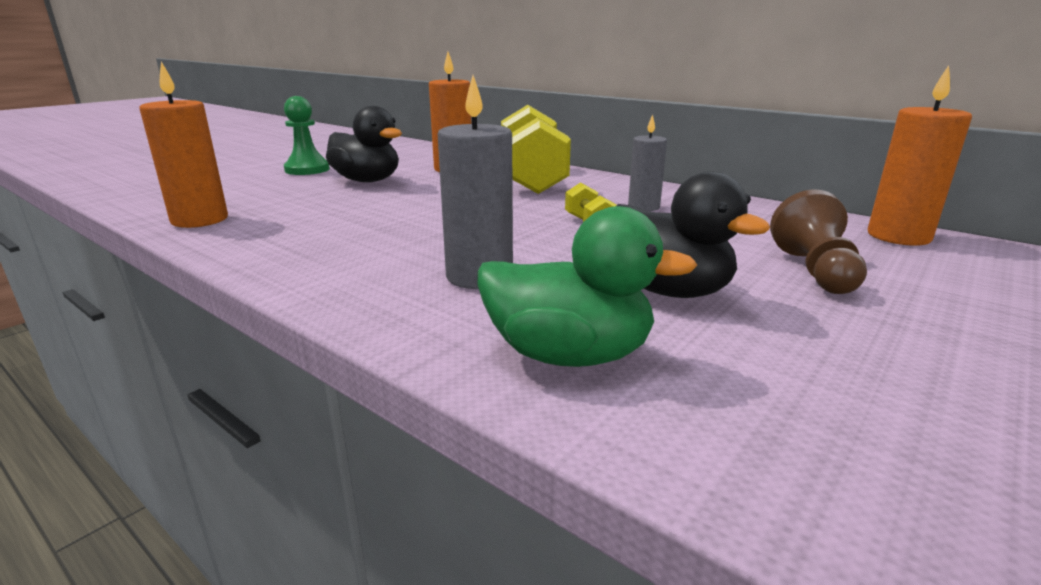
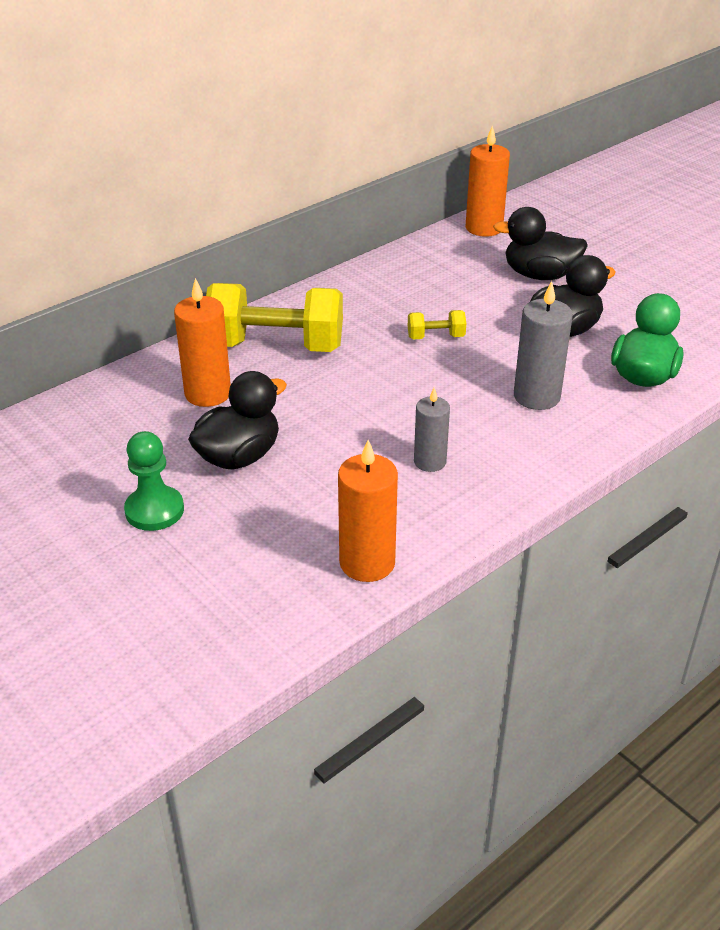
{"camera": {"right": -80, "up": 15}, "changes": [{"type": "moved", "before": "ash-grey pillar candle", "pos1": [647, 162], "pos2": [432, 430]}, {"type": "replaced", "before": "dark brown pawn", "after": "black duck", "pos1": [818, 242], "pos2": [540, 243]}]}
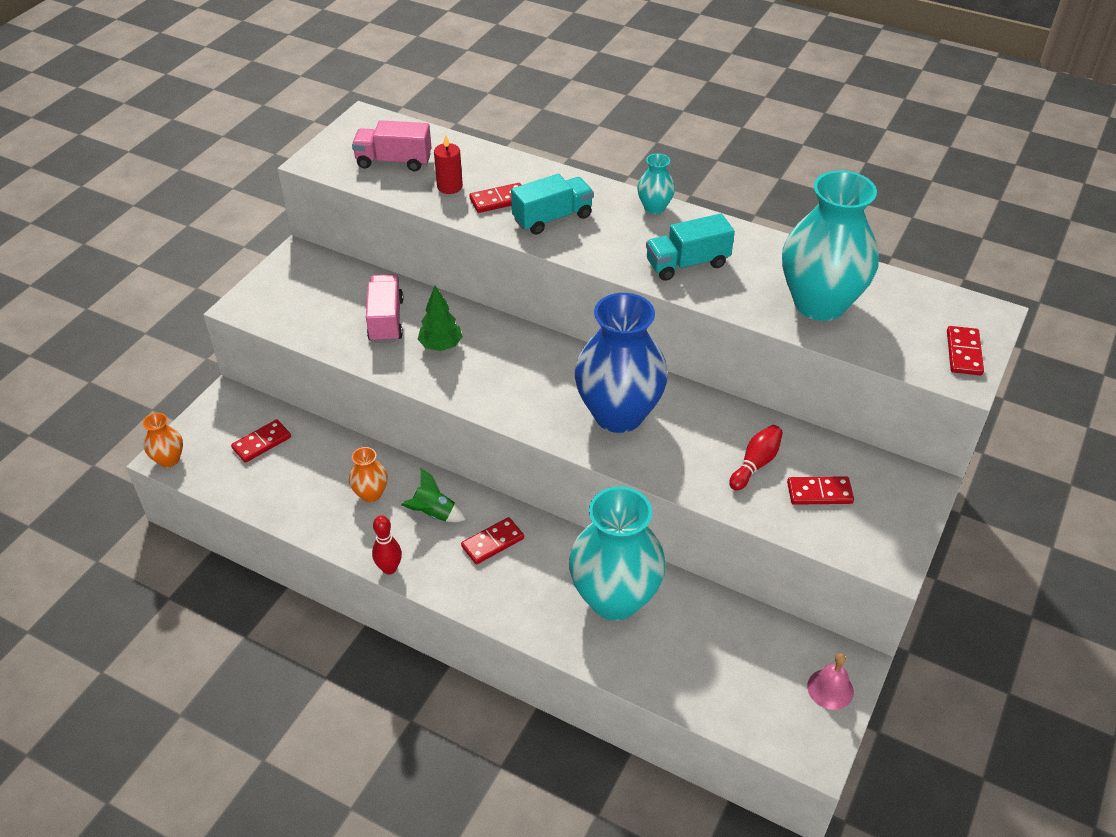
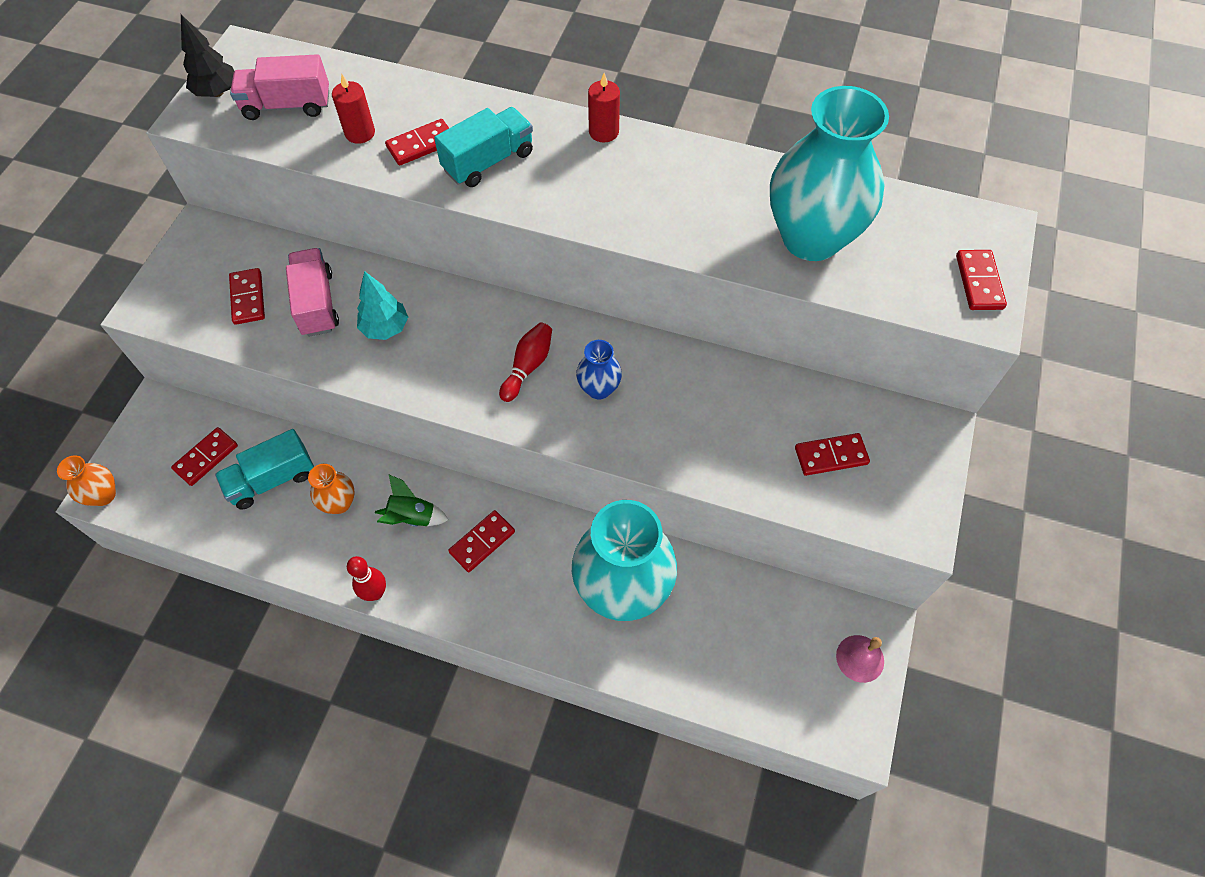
{"camera": {"right": -10, "up": 15}, "changes": [{"type": "added", "after": "black toy tree", "pos2": [207, 55]}, {"type": "added", "after": "crimson domino piece", "pos2": [247, 296]}, {"type": "moved", "before": "aqua toy truck", "pos1": [690, 247], "pos2": [264, 469]}, {"type": "moved", "before": "crimson bowling pin", "pos1": [756, 458], "pos2": [525, 362]}, {"type": "replaced", "before": "aqua flower vase", "after": "crimson pillar candle", "pos1": [656, 183], "pos2": [604, 107]}, {"type": "recoloured", "before": "green toy tree", "after": "aqua toy tree", "pos1": [440, 318], "pos2": [382, 305]}, {"type": "resized", "before": "cobalt flower vase", "pos1": [621, 363], "pos2": [599, 370], "scale": 0.44}]}
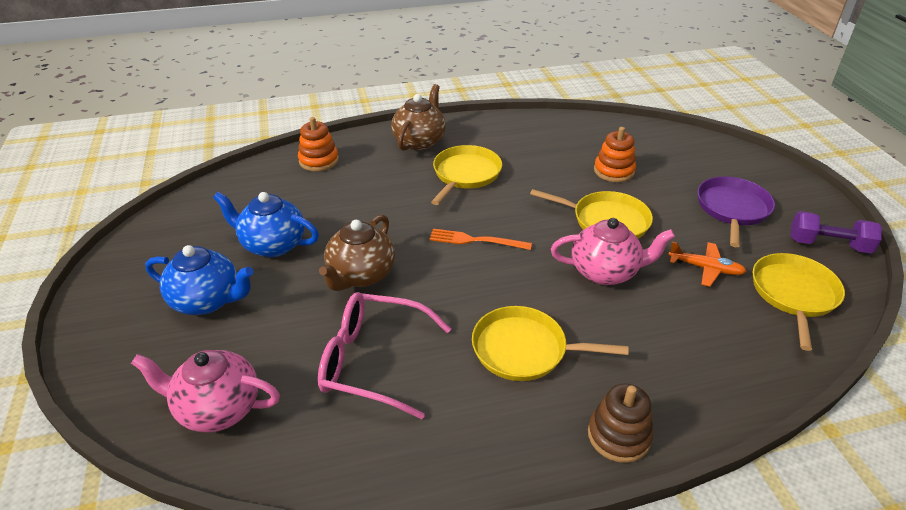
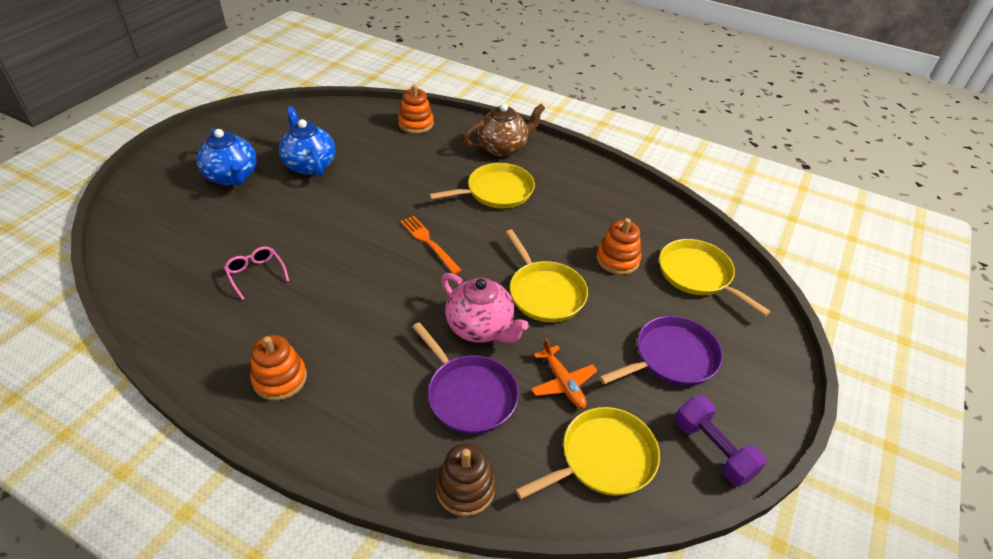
{"camera": {"right": 40, "up": 5}, "changes": [{"type": "removed", "before": "pink tea pot", "pos1": [205, 391]}, {"type": "removed", "before": "dark brown tea pot", "pos1": [357, 252]}, {"type": "added", "after": "orange-coloured stacking toy", "pos2": [278, 368]}, {"type": "added", "after": "purple frying pan", "pos2": [466, 378]}, {"type": "moved", "before": "bright yellow frying pan", "pos1": [550, 343], "pos2": [715, 277]}, {"type": "moved", "before": "dark brown stacking toy", "pos1": [620, 423], "pos2": [466, 479]}, {"type": "resized", "before": "pink glasses", "pos1": [384, 355], "pos2": [256, 273], "scale": 0.51}]}
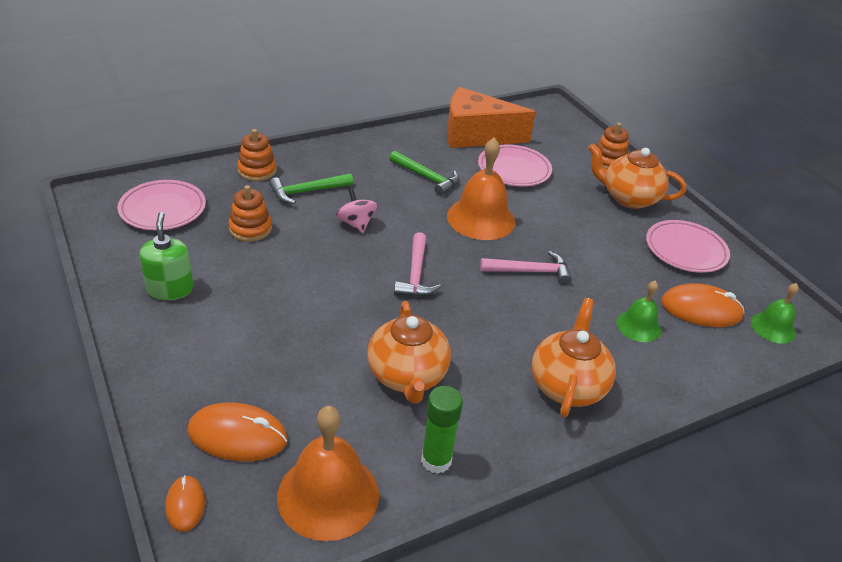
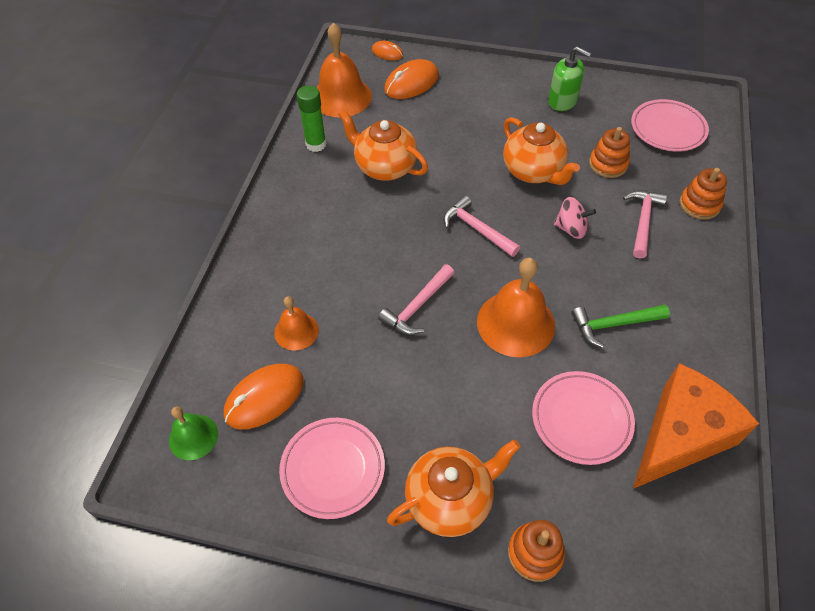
{"camera": {"right": 135, "up": 15}, "changes": [{"type": "moved", "before": "orange-coloured tea pot", "pos1": [574, 357], "pos2": [541, 151]}, {"type": "recoloured", "before": "green carpenter's hammer", "after": "pink carpenter's hammer", "pos1": [311, 188], "pos2": [645, 224]}, {"type": "recoloured", "before": "green bell", "after": "orange-coloured bell", "pos1": [638, 311], "pos2": [296, 323]}]}
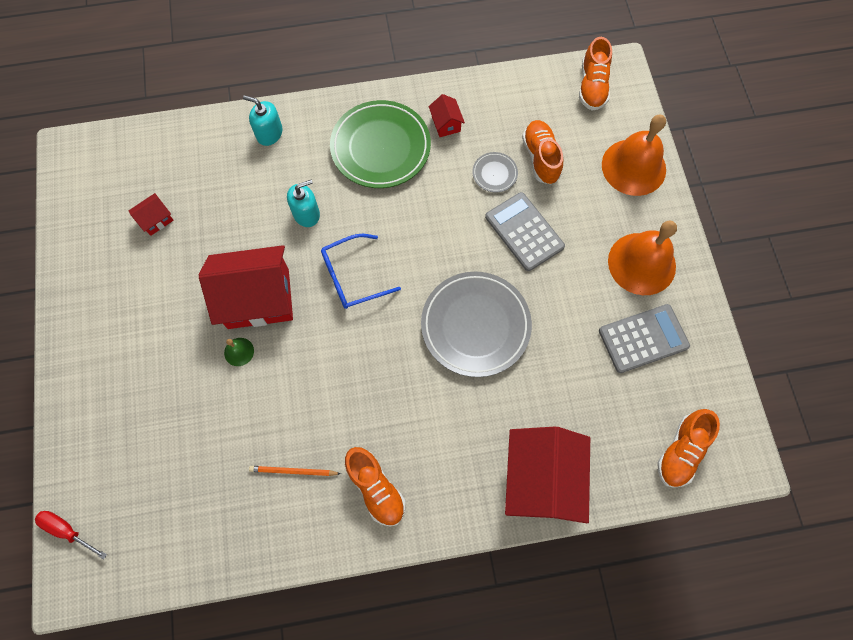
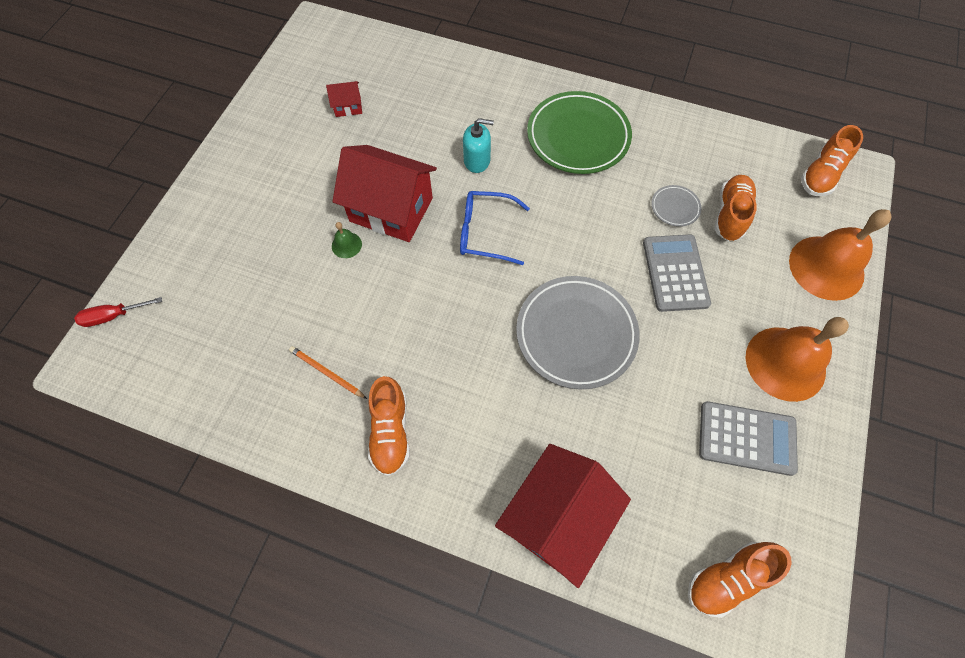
{"camera": {"right": 30, "up": -5}, "changes": [{"type": "removed", "before": "aqua soap dispenser", "pos1": [262, 120]}, {"type": "removed", "before": "crimson toy house", "pos1": [447, 115]}, {"type": "turned", "before": "crimson hand screwdriver", "pos1": [71, 535], "pos2": [118, 312], "turn": -75}]}
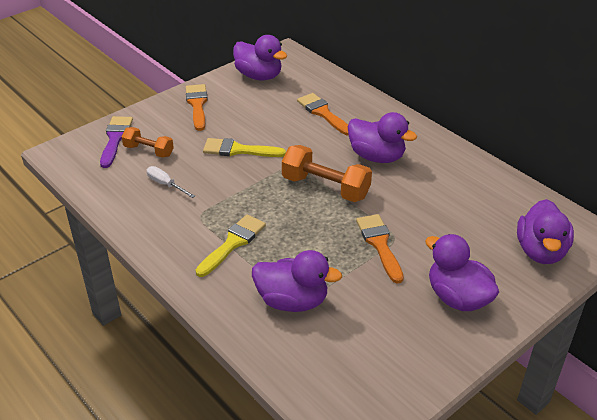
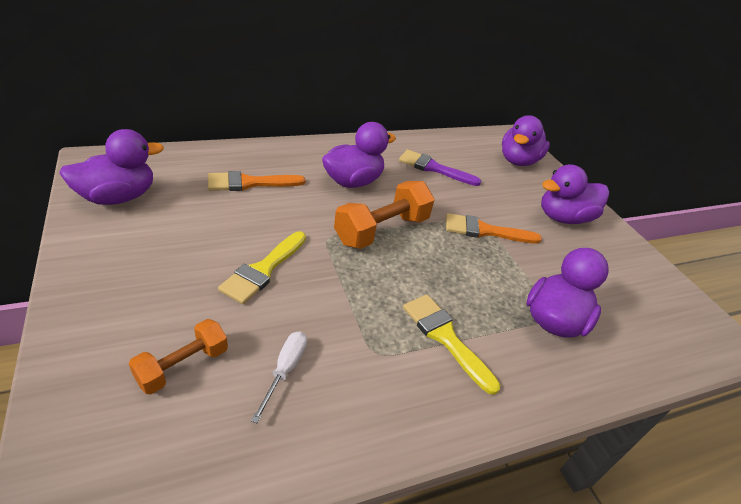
{"camera": {"right": -75, "up": 0}, "changes": [{"type": "removed", "before": "orange-coloured paintbrush", "pos1": [197, 107]}, {"type": "moved", "before": "purple paintbrush", "pos1": [116, 142], "pos2": [440, 168]}, {"type": "turned", "before": "pure white hand screwdriver", "pos1": [170, 182], "pos2": [279, 377], "turn": 135}, {"type": "turned", "before": "purple duck", "pos1": [545, 231], "pos2": [526, 141], "turn": 90}]}
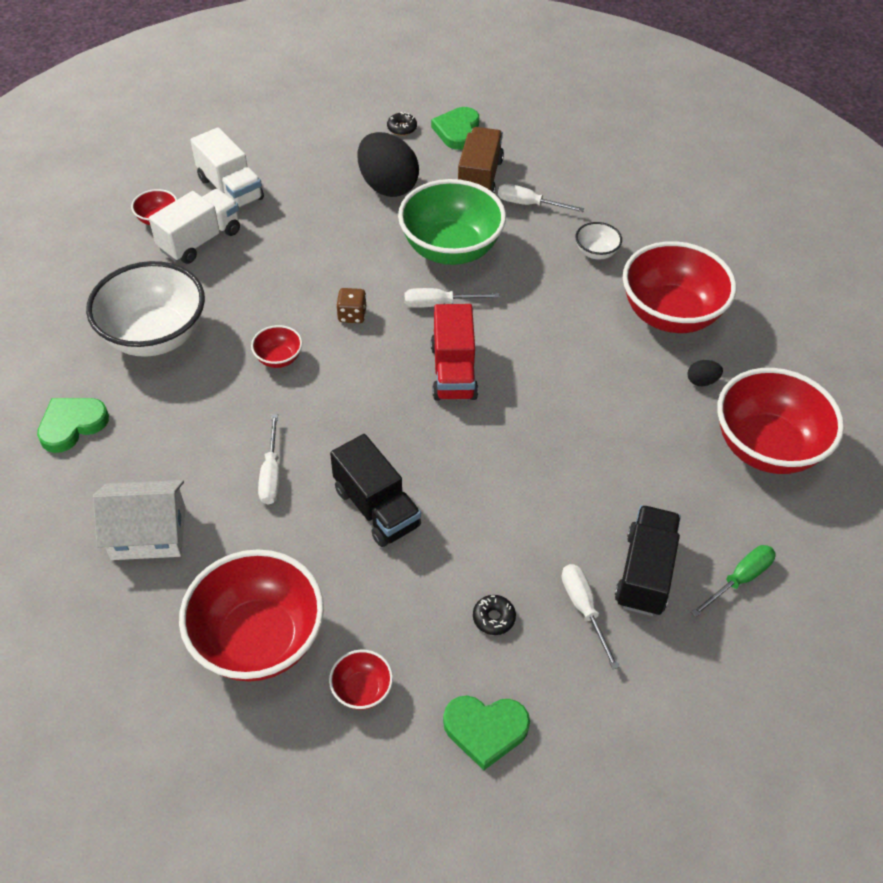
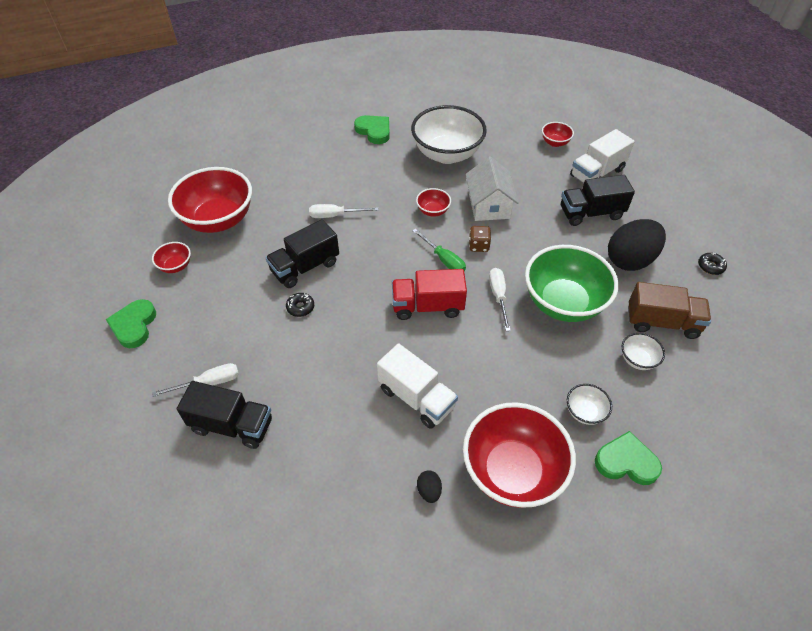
{"camera": {"right": 90, "up": 0}, "changes": [{"type": "removed", "before": "crimson deep dish", "pos1": [780, 421]}, {"type": "added", "after": "black toy truck", "pos2": [598, 200]}, {"type": "moved", "before": "pure white toy house", "pos1": [139, 520], "pos2": [492, 188]}, {"type": "moved", "before": "pure white toy truck", "pos1": [194, 226], "pos2": [417, 386]}, {"type": "moved", "before": "green heart", "pos1": [455, 128], "pos2": [628, 458]}, {"type": "moved", "before": "black glazed donut", "pos1": [494, 615], "pos2": [300, 305]}, {"type": "moved", "before": "green hand screwdriver", "pos1": [733, 581], "pos2": [439, 250]}, {"type": "replaced", "before": "pure white hand screwdriver", "after": "pure white deep dish", "pos1": [541, 198], "pos2": [643, 351]}]}
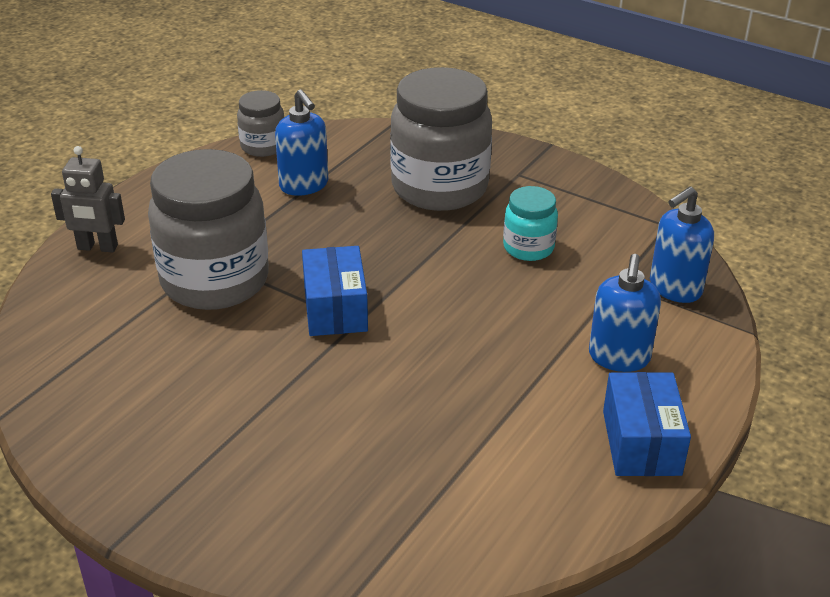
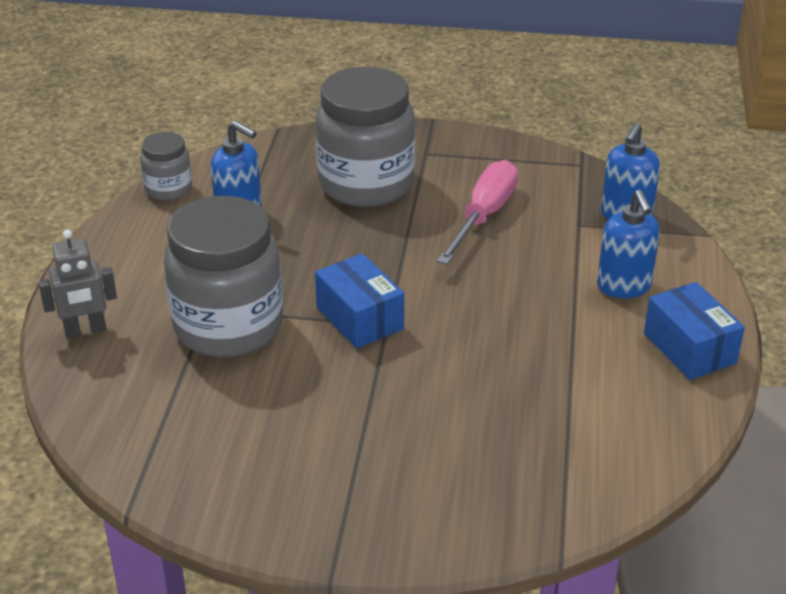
{"camera": {"right": -25, "up": 0}, "changes": [{"type": "replaced", "before": "aqua jam jar", "after": "pink hand screwdriver", "pos1": [530, 223], "pos2": [477, 212]}]}
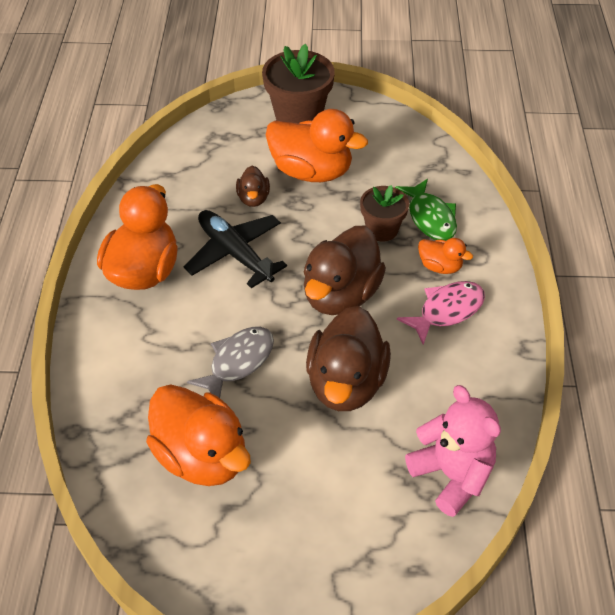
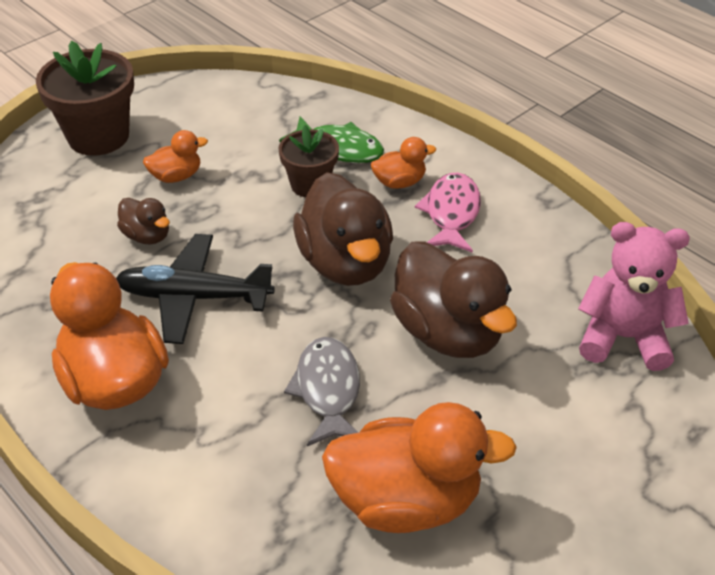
{"camera": {"right": -45, "up": -5}, "changes": [{"type": "resized", "before": "orange-coloured duck", "pos1": [317, 145], "pos2": [175, 156], "scale": 0.49}]}
